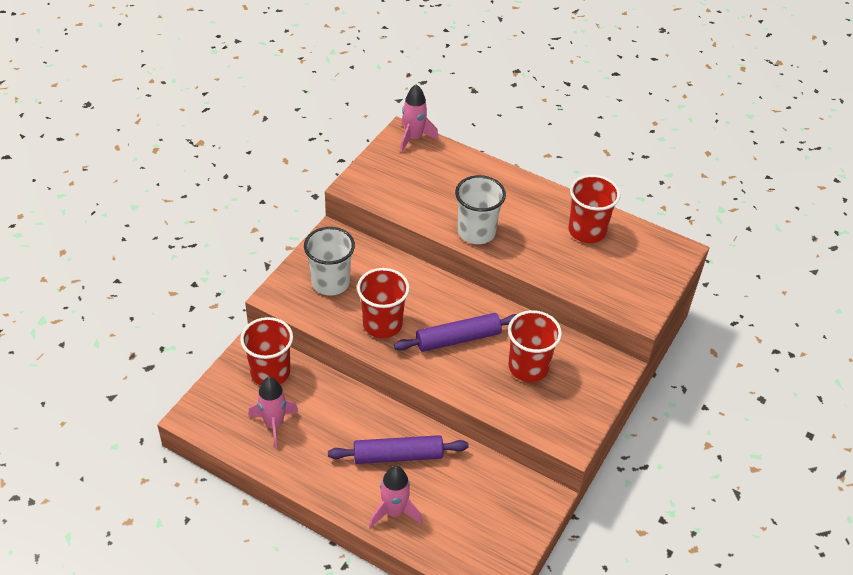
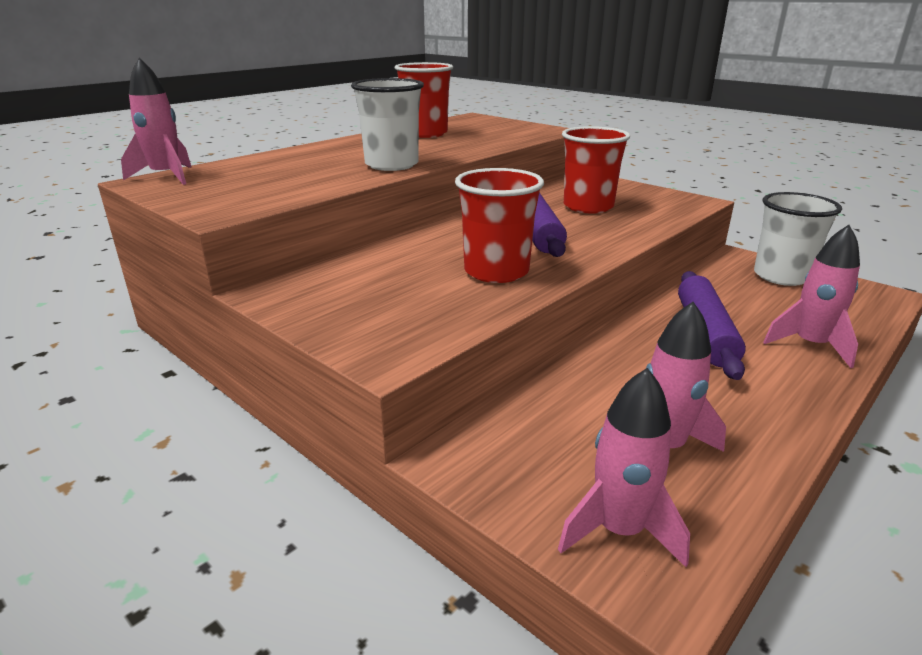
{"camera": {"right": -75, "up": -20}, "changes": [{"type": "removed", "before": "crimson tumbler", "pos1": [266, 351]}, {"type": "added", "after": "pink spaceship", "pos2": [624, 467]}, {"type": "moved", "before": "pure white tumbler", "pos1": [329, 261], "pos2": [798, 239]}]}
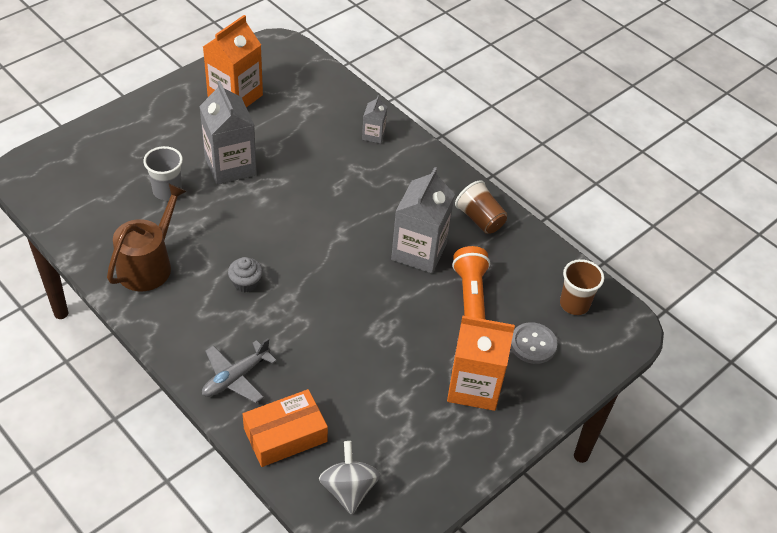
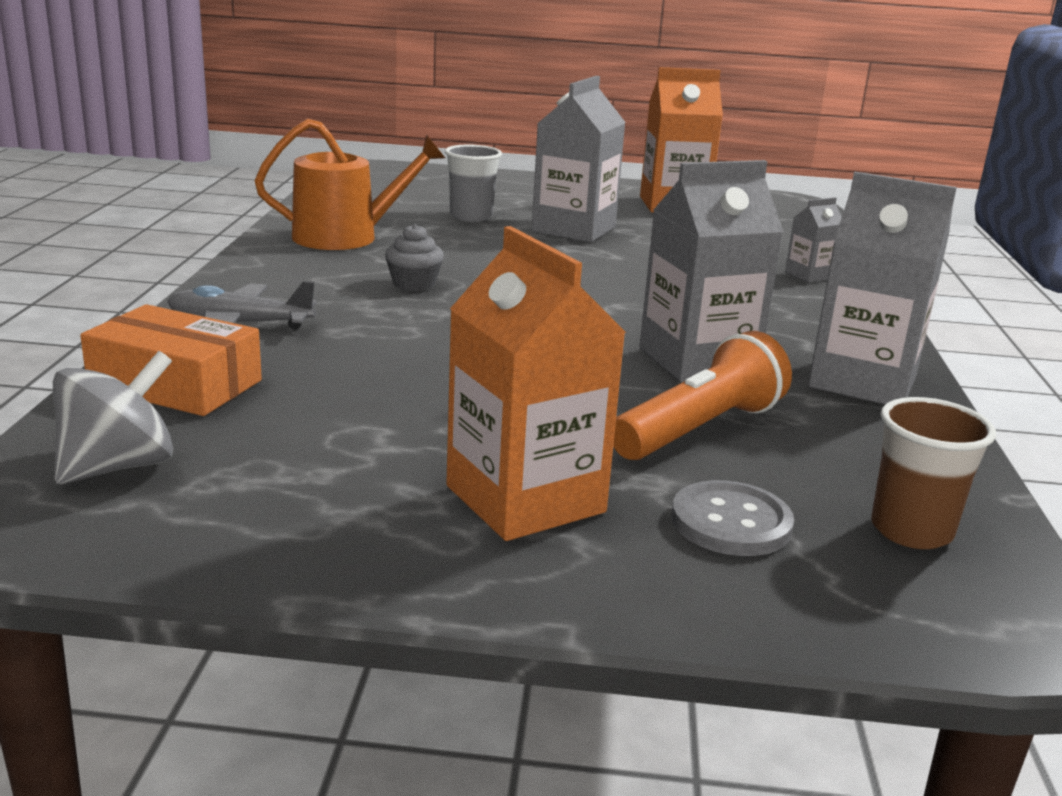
{"camera": {"right": 50, "up": -25}, "changes": [{"type": "replaced", "before": "dark brown tumbler", "after": "ash-grey juice carton", "pos1": [481, 207], "pos2": [882, 288]}, {"type": "recoloured", "before": "dark brown watering pot", "after": "orange-coloured watering pot", "pos1": [147, 237], "pos2": [350, 184]}]}
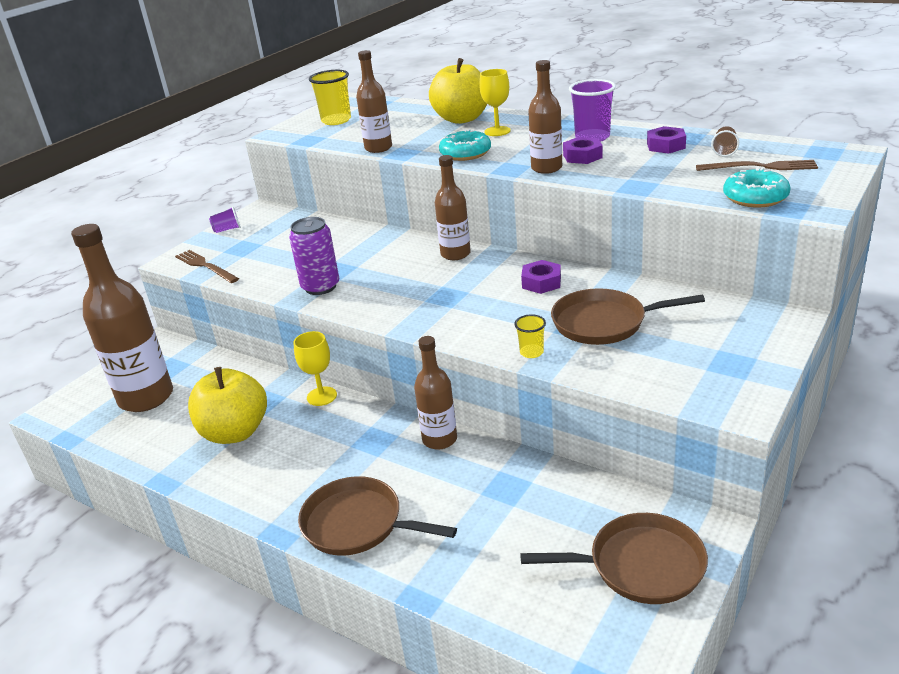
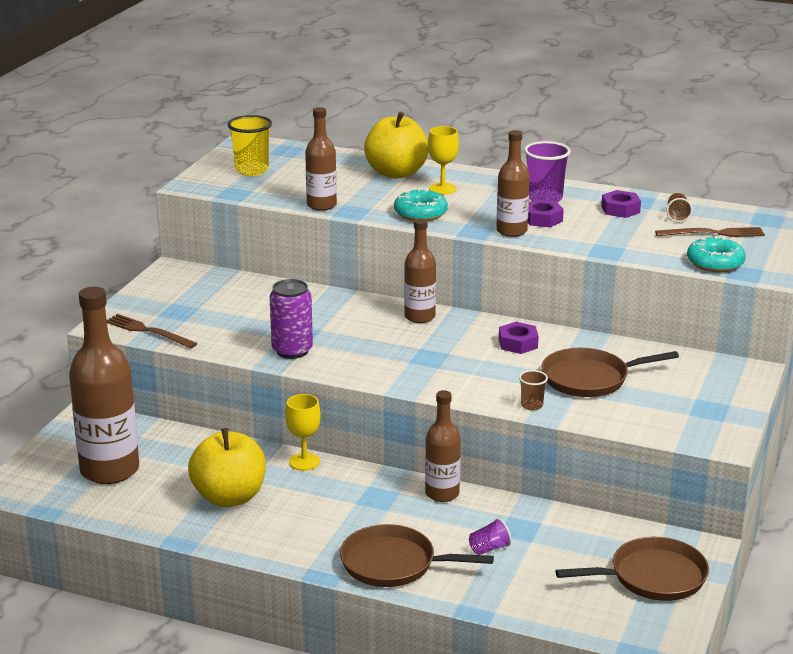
{"camera": {"right": -15, "up": -5}, "changes": [{"type": "moved", "before": "purple tumbler", "pos1": [225, 220], "pos2": [490, 536]}, {"type": "recoloured", "before": "bright yellow tumbler", "after": "dark brown tumbler", "pos1": [530, 336], "pos2": [533, 390]}]}
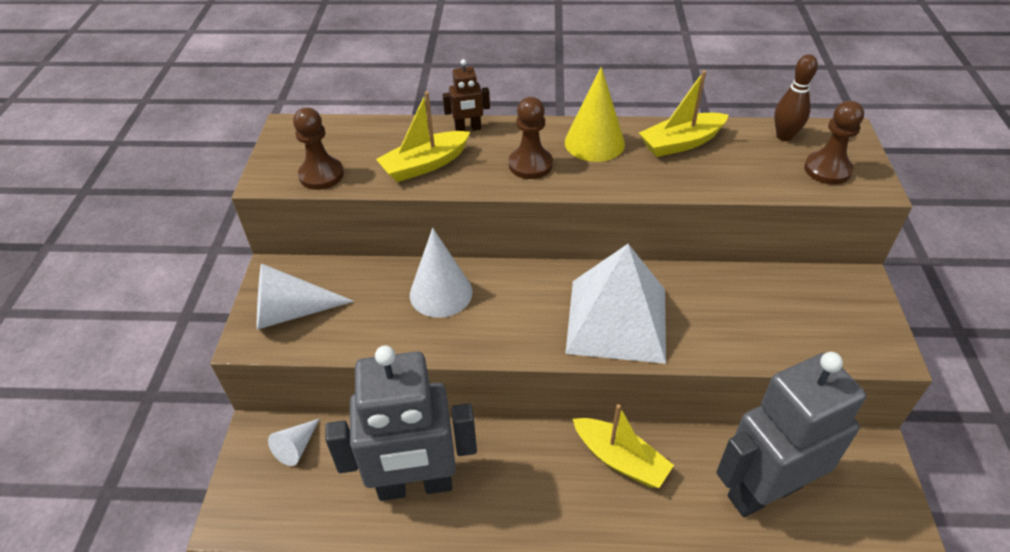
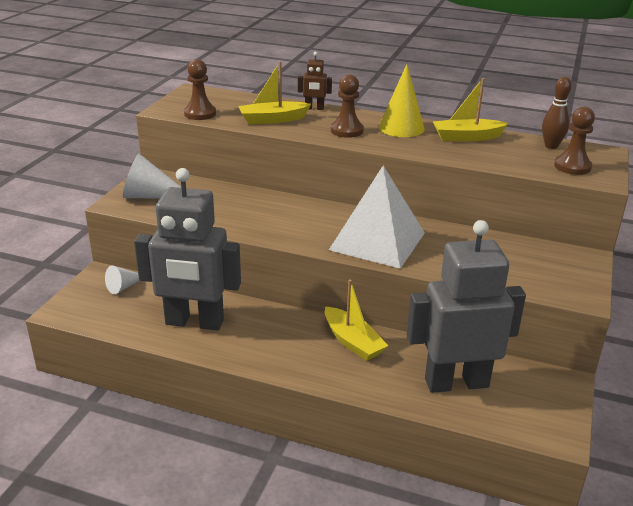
{"camera": {"right": 15, "up": -15}, "changes": [{"type": "removed", "before": "pure white solid cone", "pos1": [441, 273]}]}
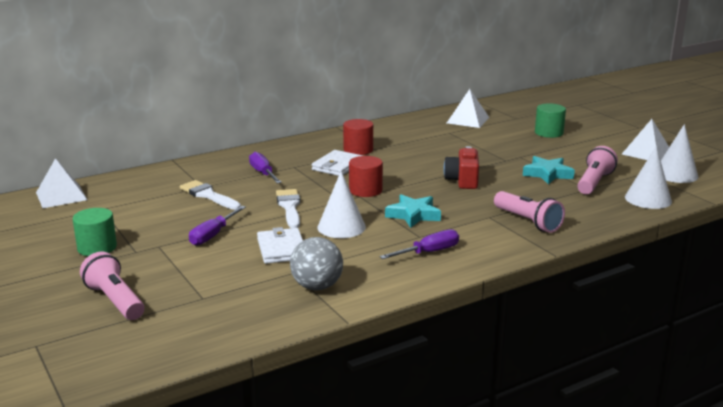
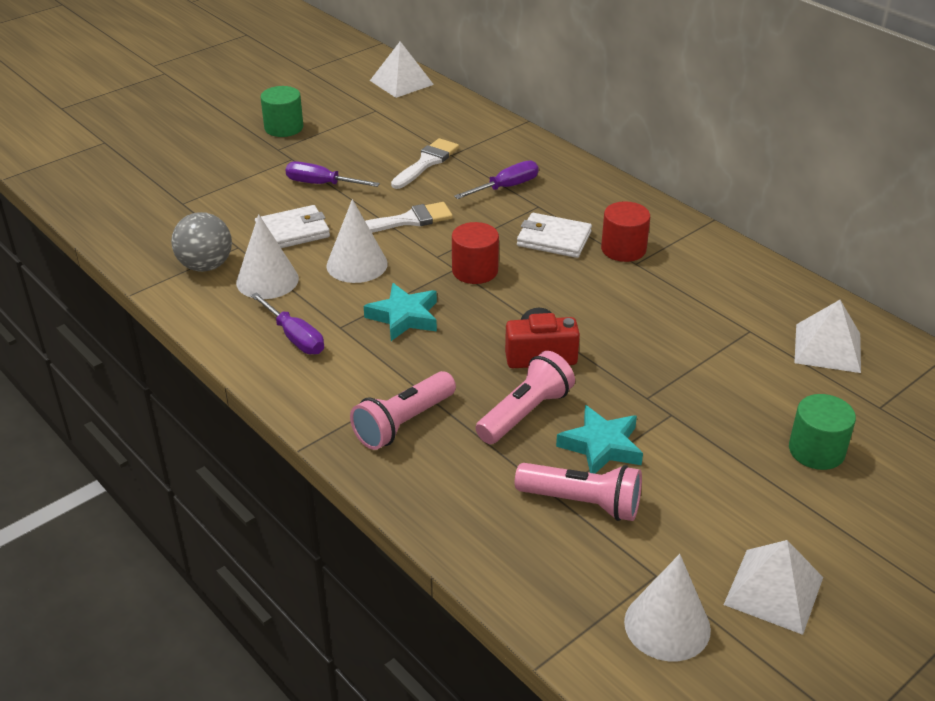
{"camera": {"right": 80, "up": 15}, "changes": [{"type": "moved", "before": "pink pocket torch", "pos1": [112, 286], "pos2": [525, 397]}, {"type": "moved", "before": "pure white solid cone", "pos1": [648, 177], "pos2": [267, 256]}]}
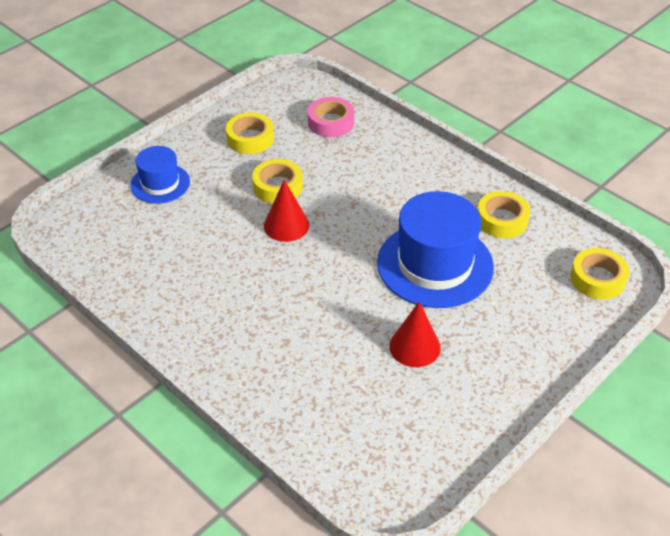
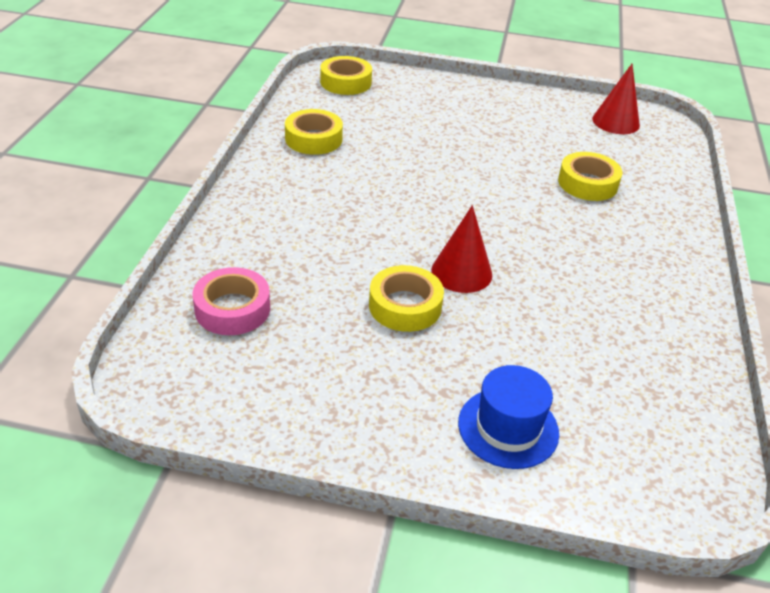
{"camera": {"right": -125, "up": -5}, "changes": [{"type": "removed", "before": "cobalt tall hat", "pos1": [435, 249]}, {"type": "moved", "before": "bright yellow sticky tape", "pos1": [250, 133], "pos2": [590, 176]}, {"type": "moved", "before": "crimson solid cone", "pos1": [415, 334], "pos2": [616, 99]}]}
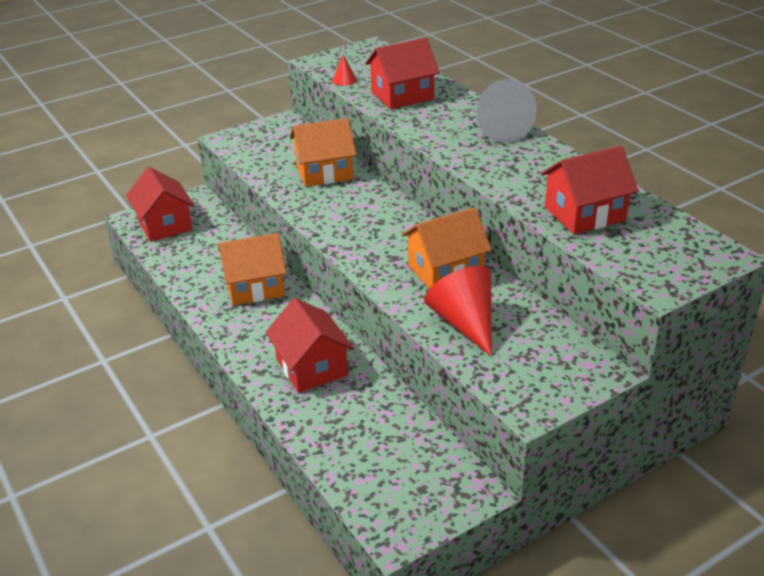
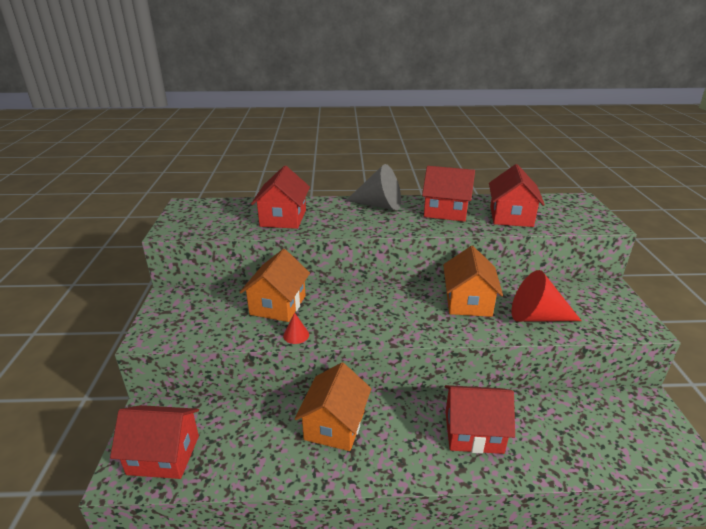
{"camera": {"right": -60, "up": -5}, "changes": [{"type": "added", "after": "crimson toy house", "pos2": [448, 194]}, {"type": "moved", "before": "crimson solid cone", "pos1": [344, 70], "pos2": [296, 328]}]}
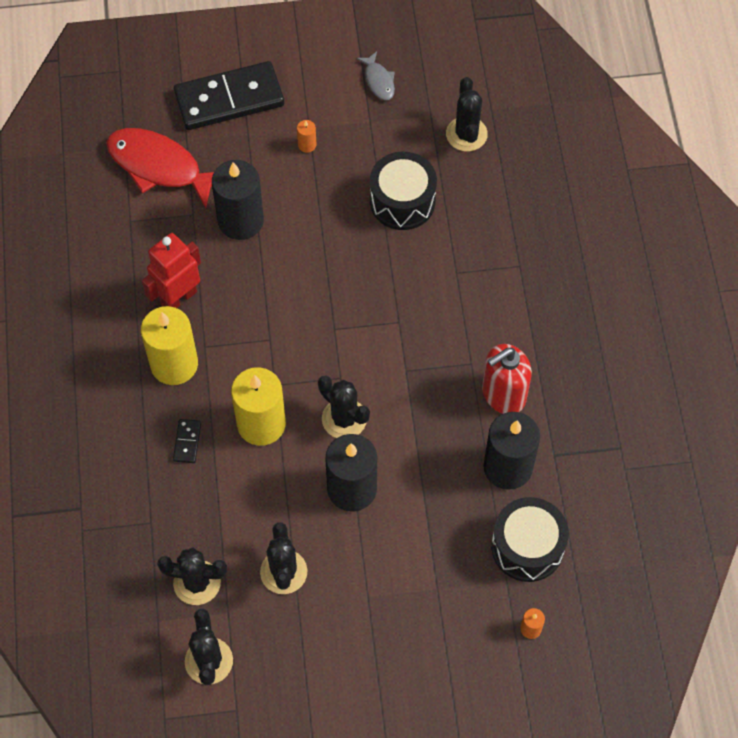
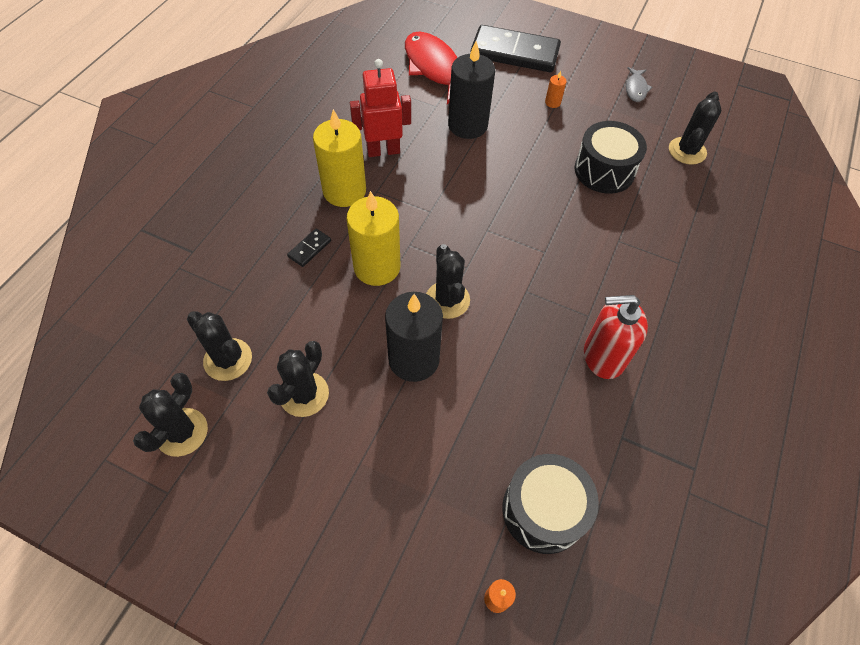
{"camera": {"right": 30, "up": -5}, "changes": [{"type": "removed", "before": "black pillar candle", "pos1": [511, 451]}]}
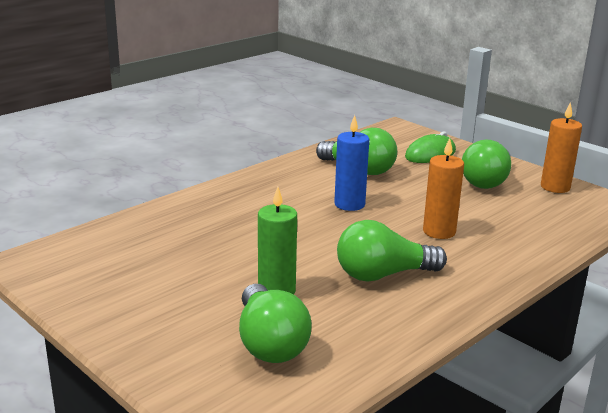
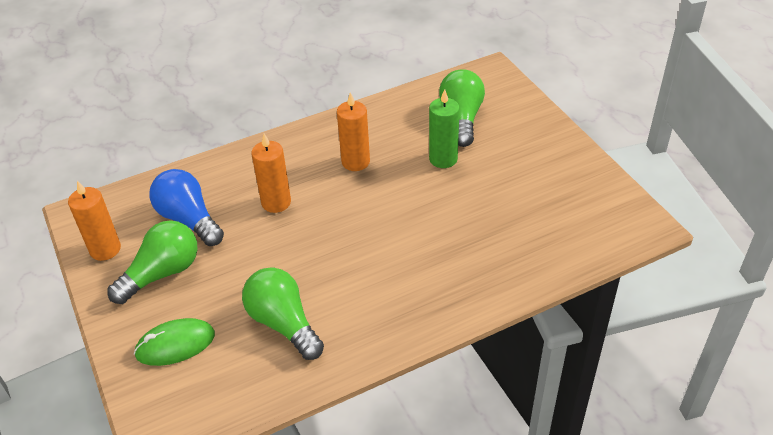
{"camera": {"right": -160, "up": 20}, "changes": [{"type": "removed", "before": "cobalt pillar candle", "pos1": [351, 163]}, {"type": "added", "after": "cobalt bulb", "pos2": [187, 207]}, {"type": "replaced", "before": "green bulb", "after": "orange-coloured pillar candle", "pos1": [392, 250], "pos2": [353, 132]}]}
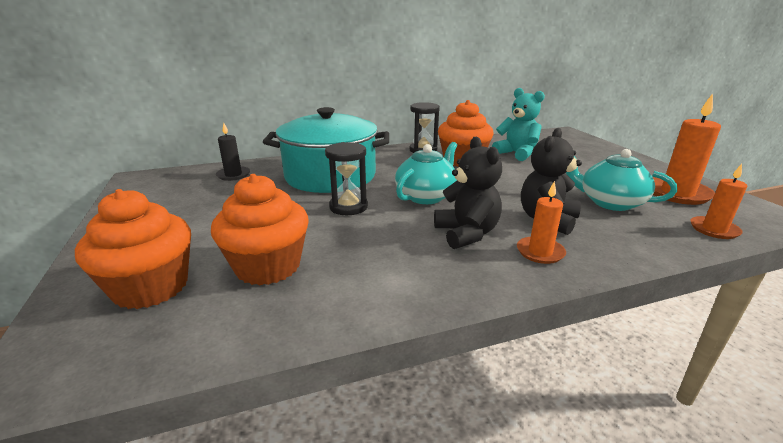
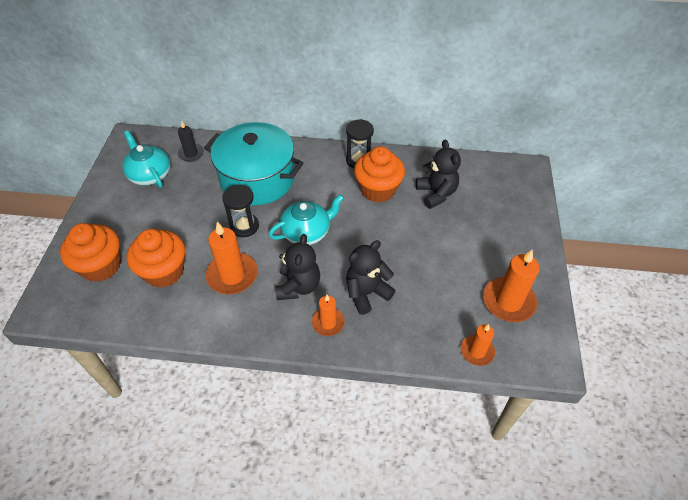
{"camera": {"right": 25, "up": 25}, "changes": [{"type": "added", "after": "orange-coloured pillar candle", "pos2": [232, 258]}, {"type": "moved", "before": "aqua tea pot", "pos1": [621, 180], "pos2": [146, 159]}, {"type": "recoloured", "before": "aqua stuffed bear", "after": "black stuffed bear", "pos1": [518, 124], "pos2": [438, 174]}]}
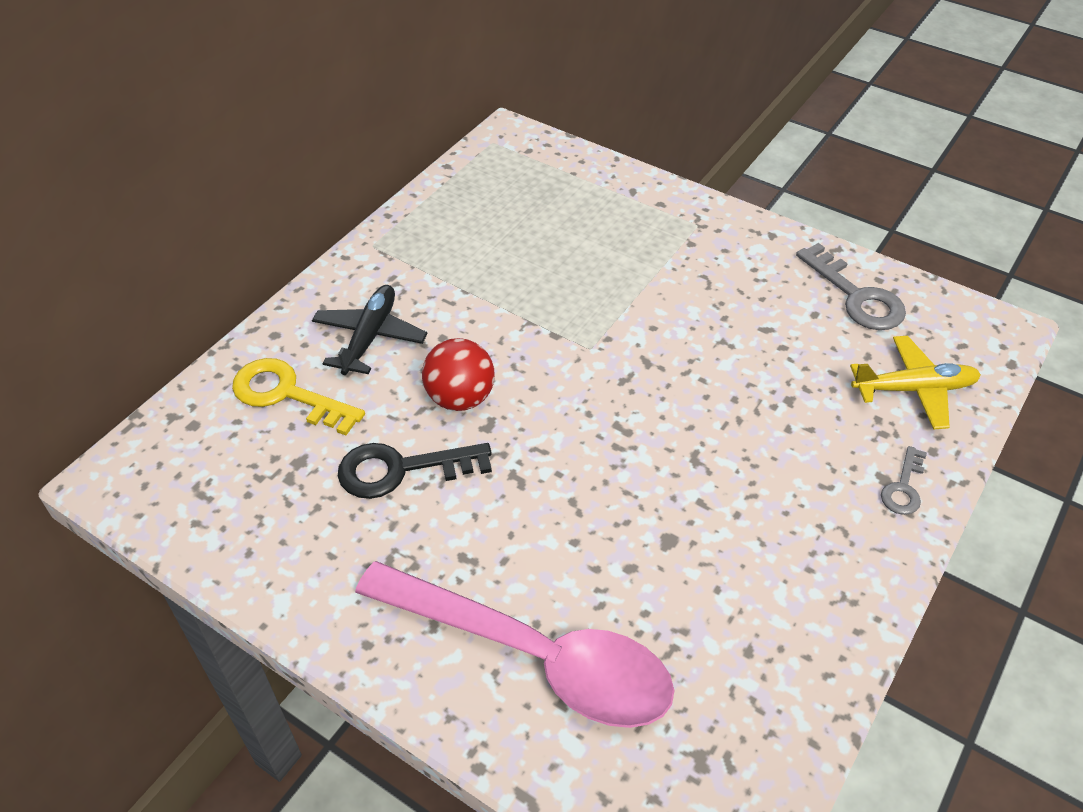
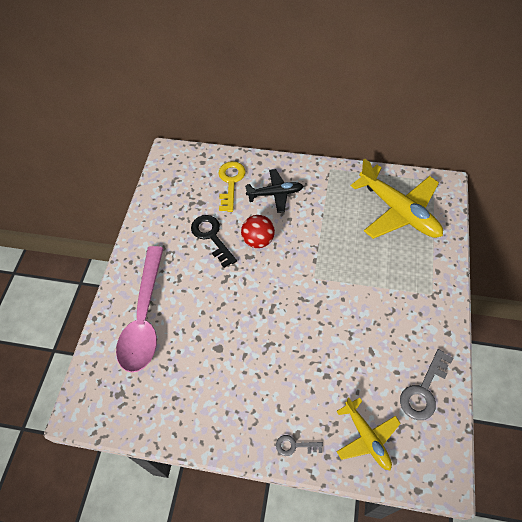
{"camera": {"right": 70, "up": 10}, "changes": [{"type": "added", "after": "bright yellow plane", "pos2": [397, 198]}]}
